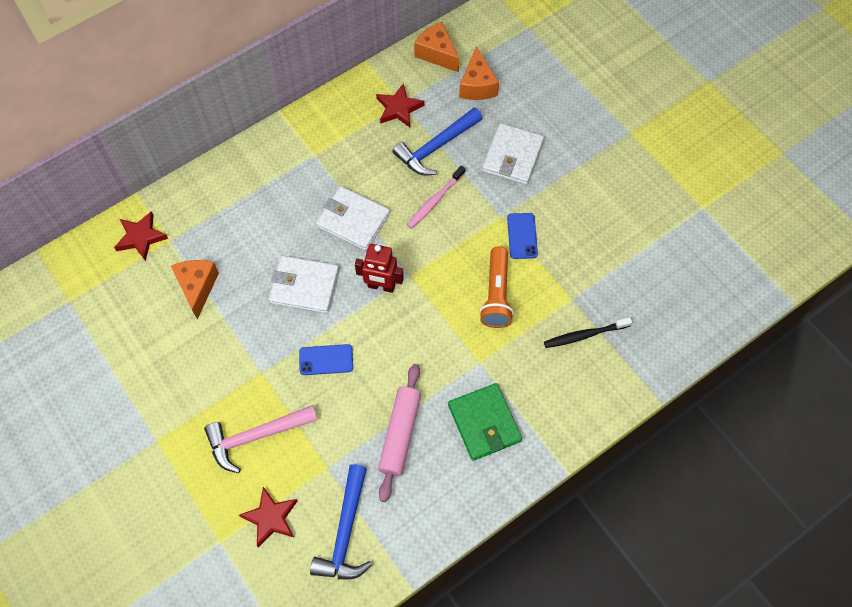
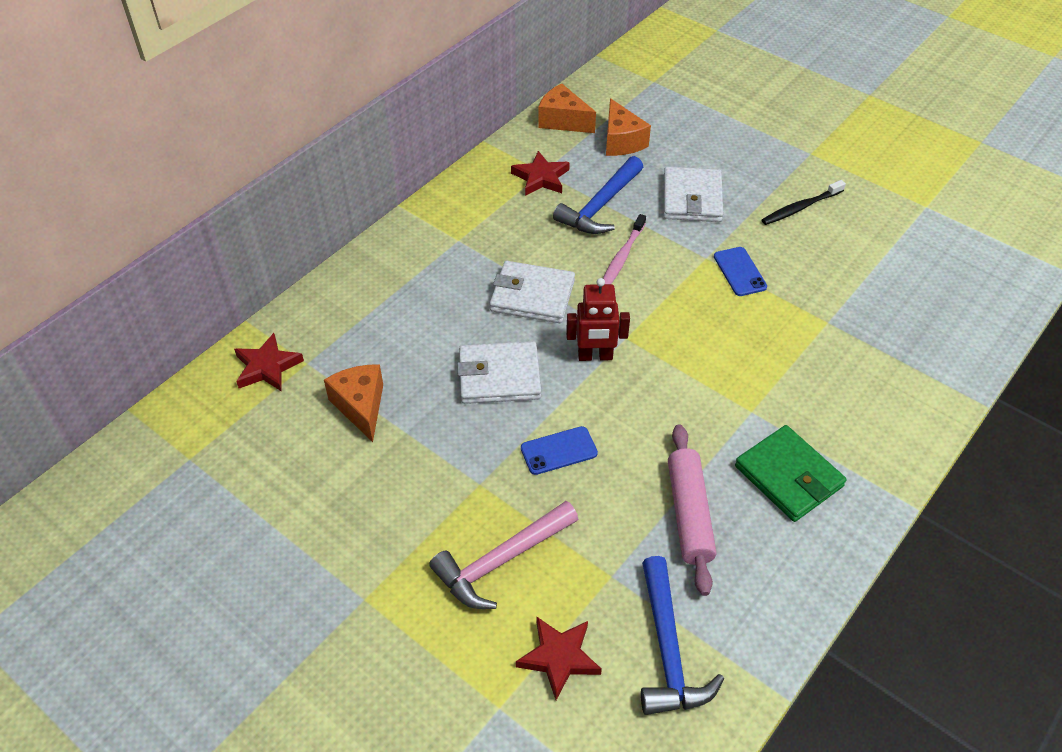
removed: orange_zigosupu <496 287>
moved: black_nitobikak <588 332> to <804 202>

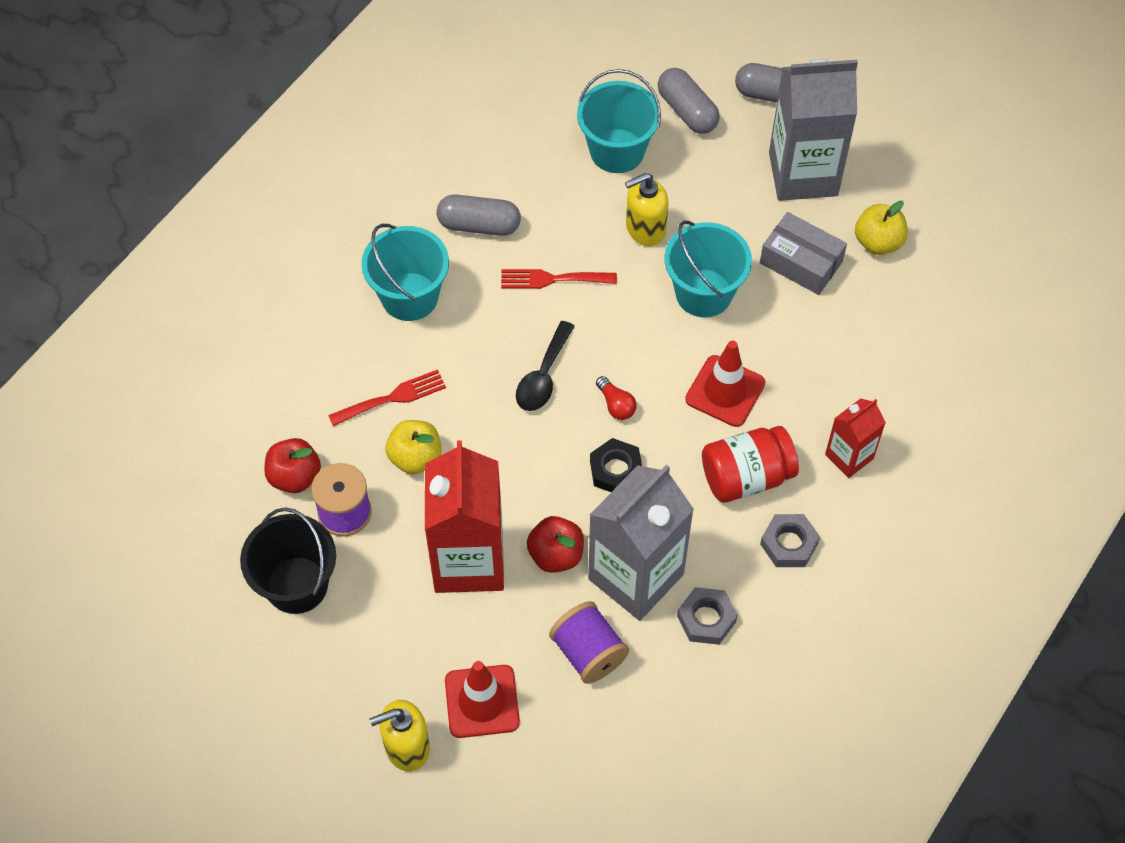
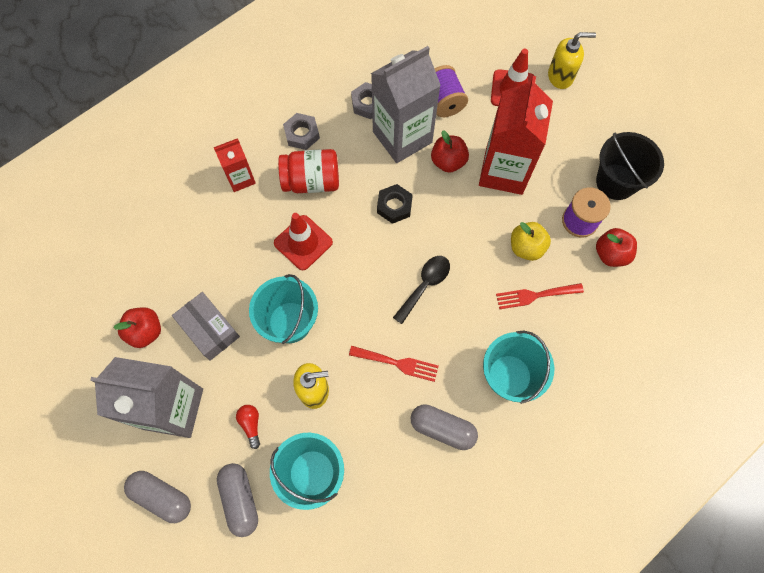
moved: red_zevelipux <616 398> to <248 427>
recoloured: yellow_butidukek <881 228> to red_butidukek <137 327>

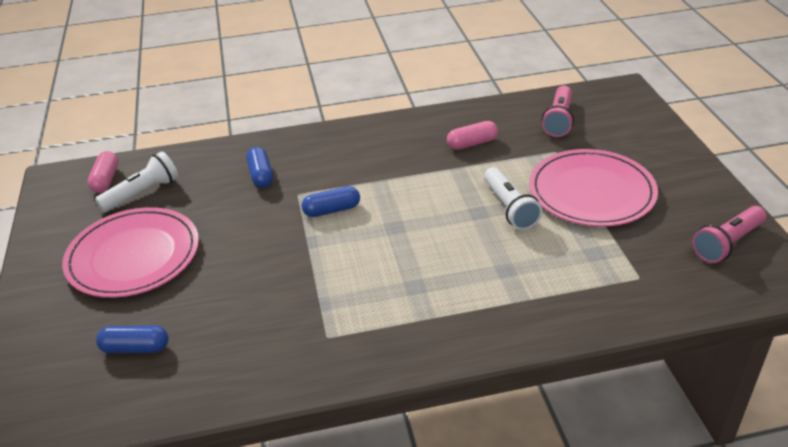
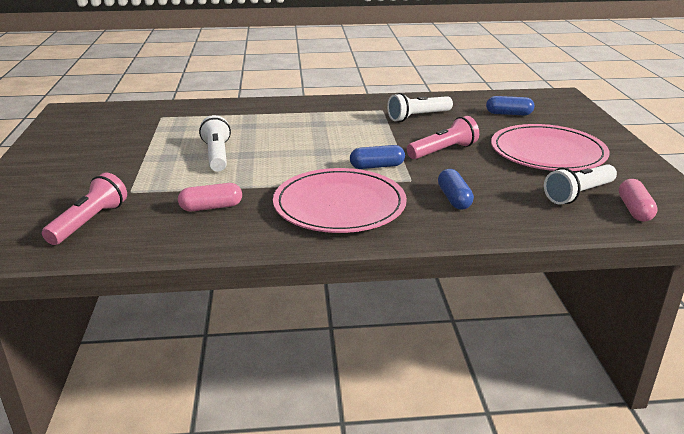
added: white_zigosupu <420 107>
moved: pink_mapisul <593 188> to <340 200>; pink_zigosupu <729 234> to <443 137>

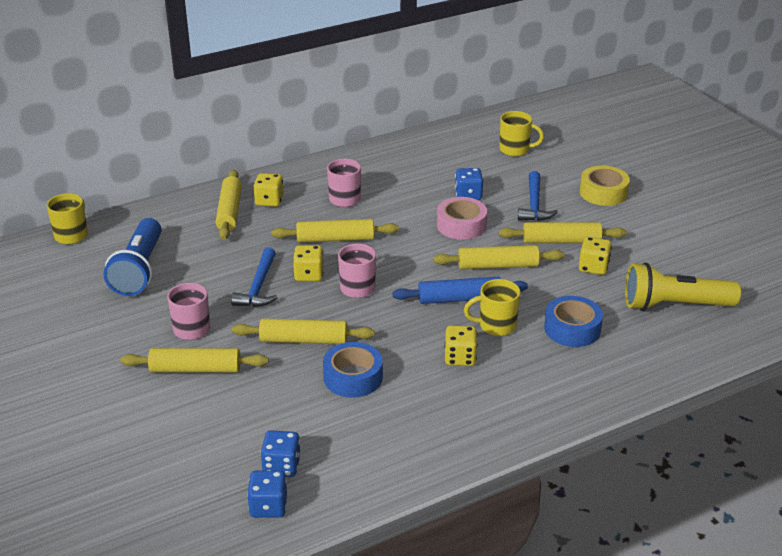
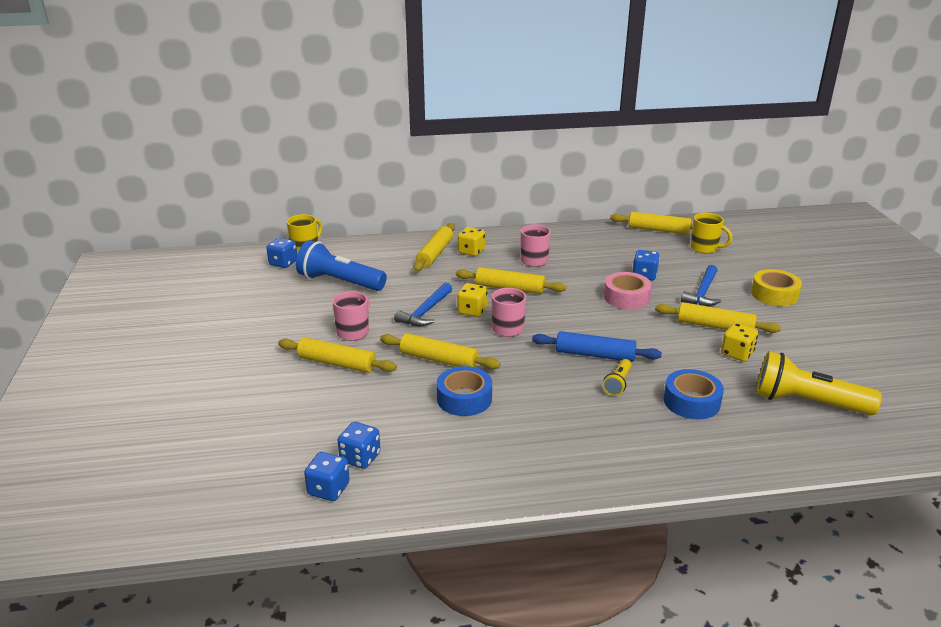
removed: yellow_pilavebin <461 346>
added: blue_pilavebin <281 253>
moved: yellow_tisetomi <498 257> to <651 223>
replaced: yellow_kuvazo <492 307> to yellow_zigosupu <617 377>
turned: blue_zigosupu <132 257> = <341 265> 90 degrees clockwise

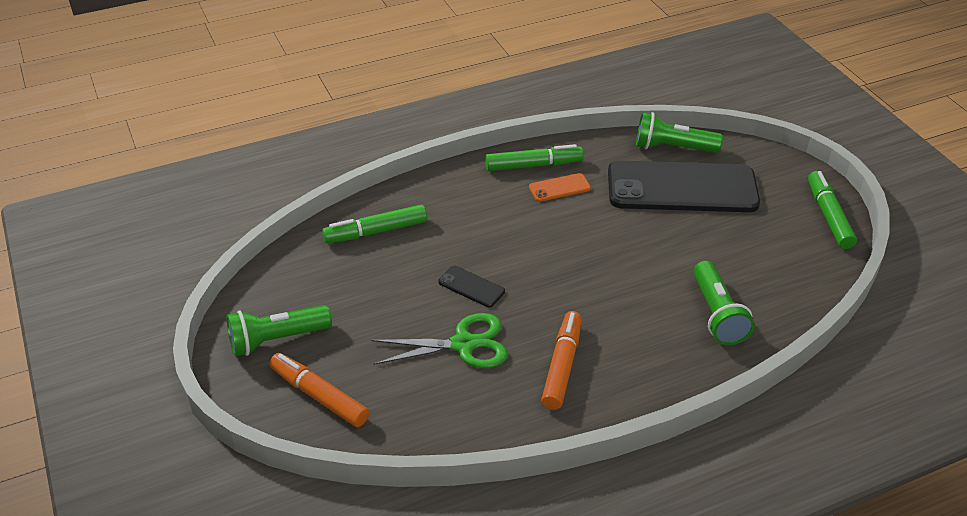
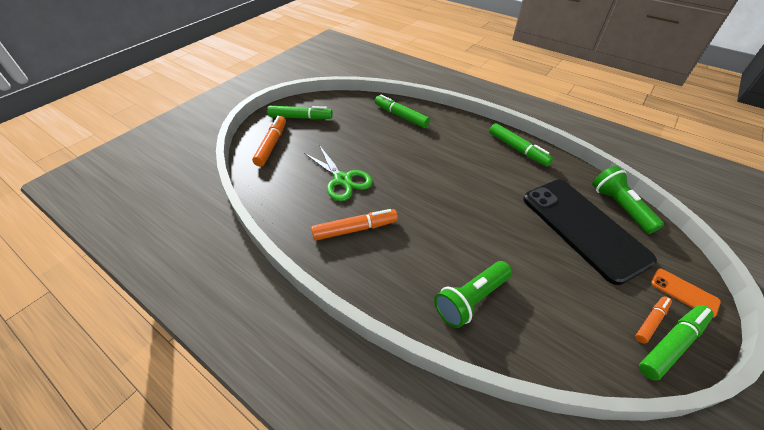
removed: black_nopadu <471 287>
added: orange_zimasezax <653 320>
moved: orange_nopadu <560 187> to <686 293>
replaced: green_zigosupu <279 330> to green_zimasezax <300 113>

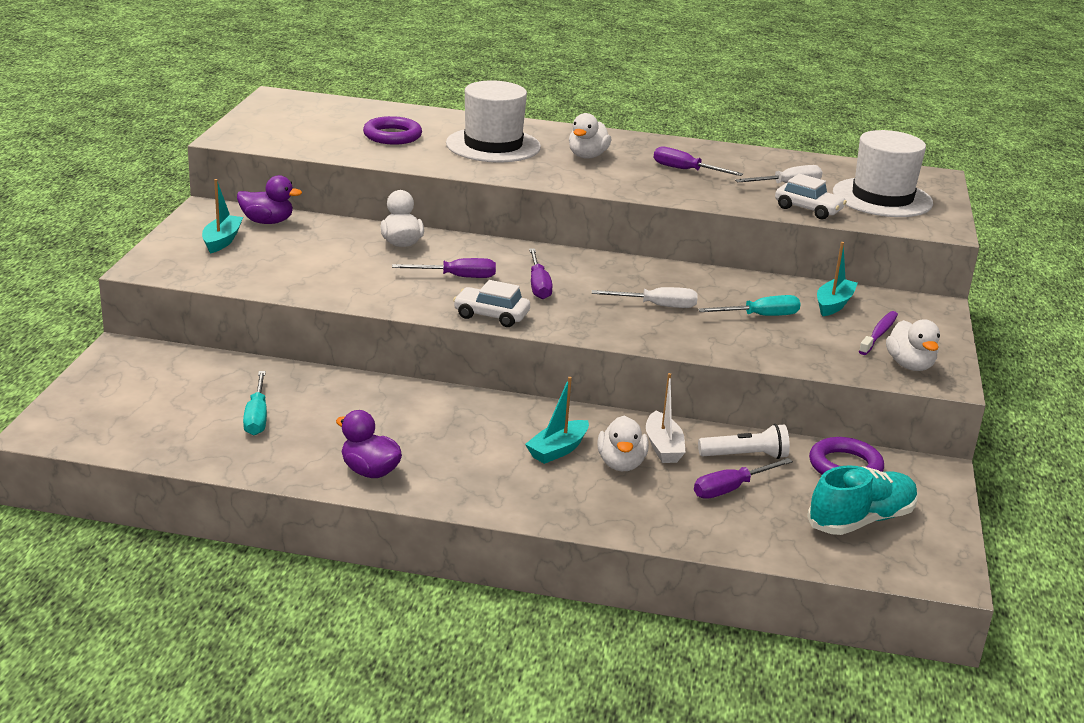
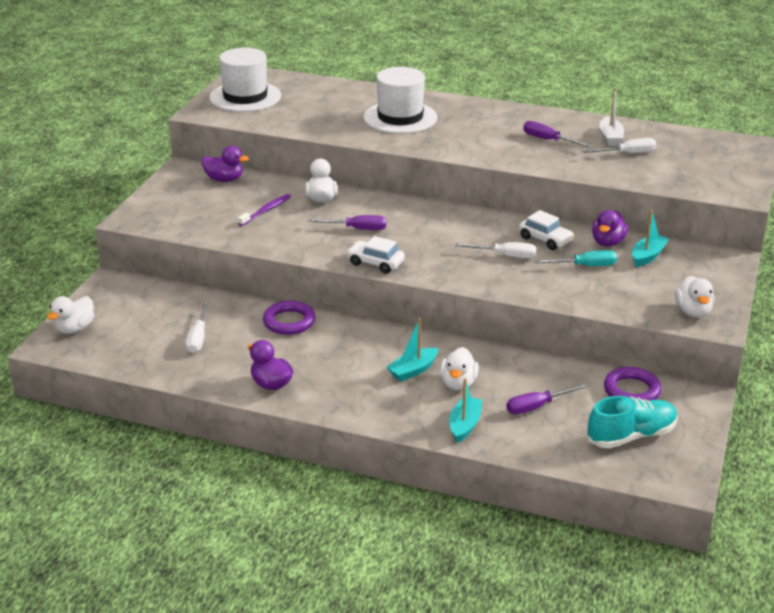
removed: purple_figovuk <541 274>; white_zigosupu <744 441>
added: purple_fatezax <610 228>
moved: white_fatezax <590 136> to <70 315>; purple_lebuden <392 130> to <289 317>; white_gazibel <883 173> to <245 80>; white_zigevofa <811 196> to <546 230>; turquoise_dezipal <222 216> to <465 410>; purple_nitobikak <878 333> to <264 210>; white_dezipal <666 418> to <611 117>
recoloured: turquoise_figovuk <255 403> to white_figovuk <197 327>

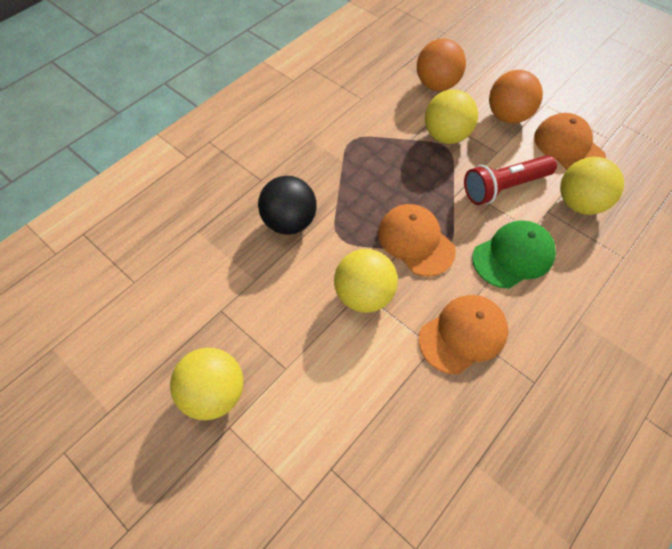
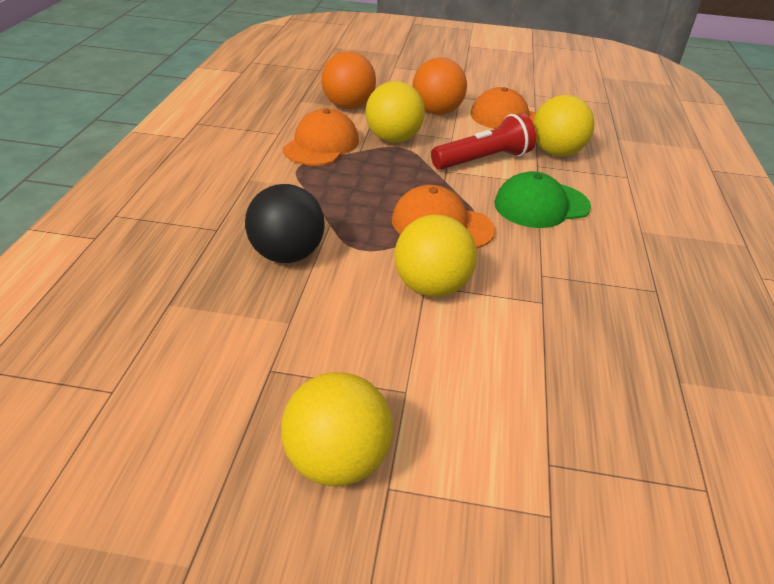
moved: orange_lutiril <463 334> to <321 137>
turned: red_zigosupu <510 180> = <483 141> 150 degrees counterclockwise; green_lutiril <514 254> = <542 199> 135 degrees counterclockwise

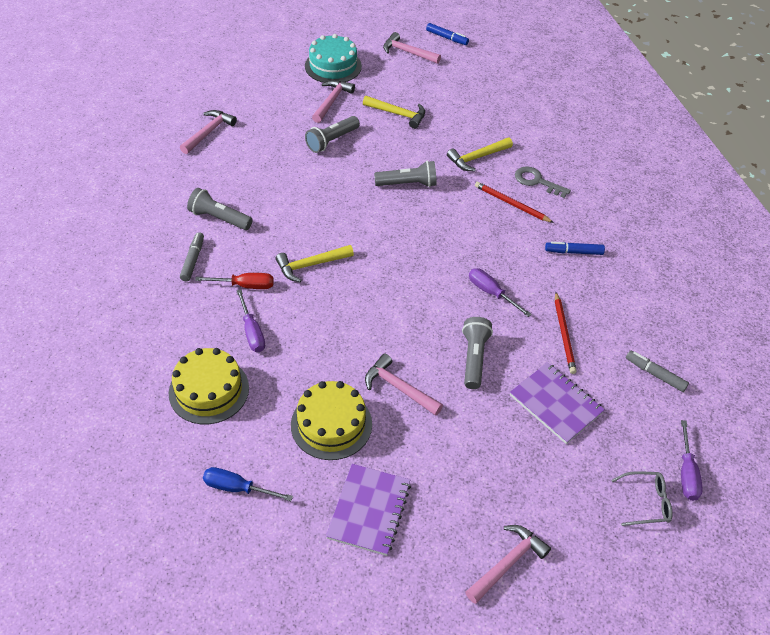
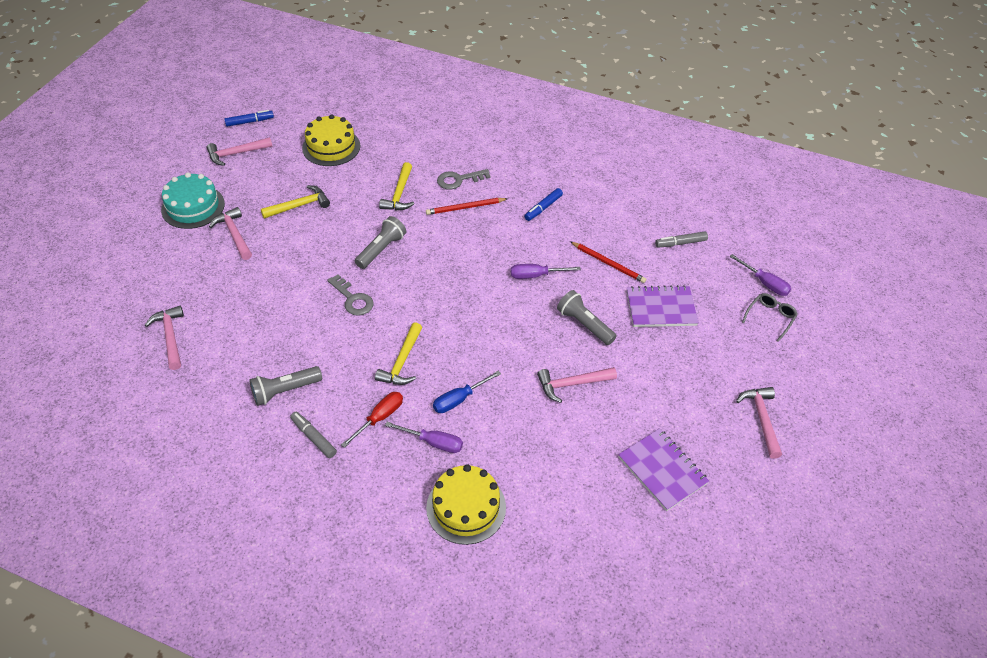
removed: grey_zigosupu <332 134>
added: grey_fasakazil <350 295>
moved: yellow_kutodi <331 420> to <331 140>; blue_figovuk <248 484> to <467 392>

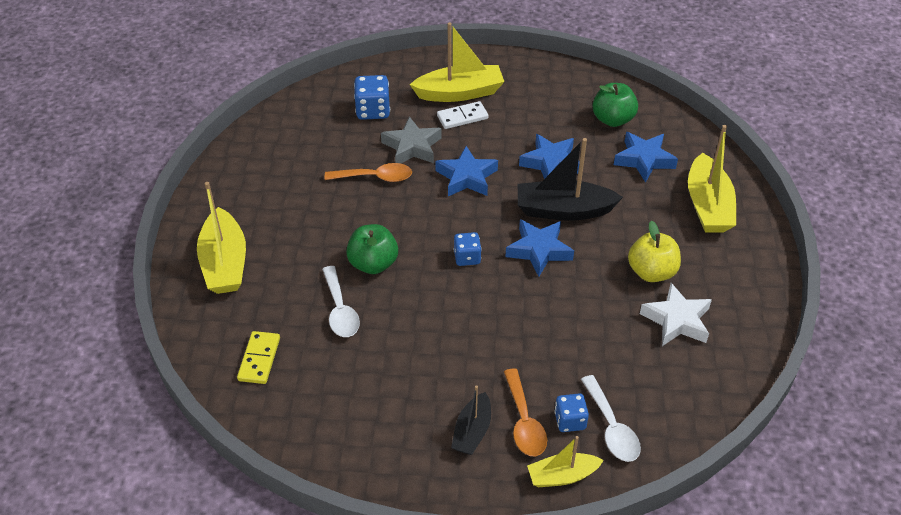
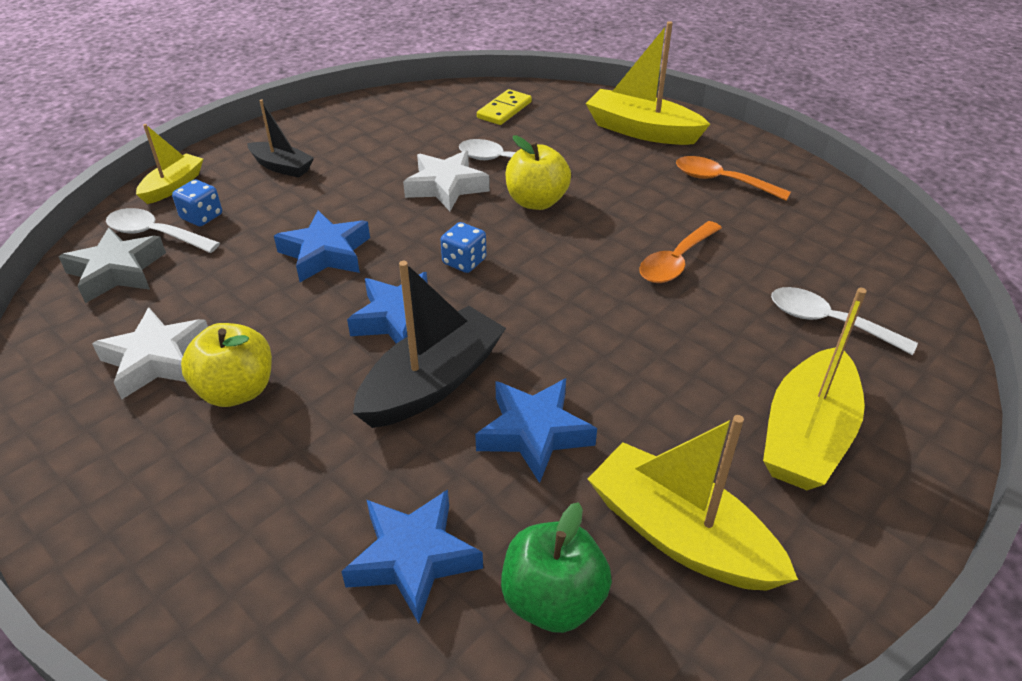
removed: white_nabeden <463 115>
added: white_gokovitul <446 180>
moved: grey_gokovitul <411 139> to <112 265>; yellow_dezipal <712 179> to <693 503>; blue_gokovitul <466 171> to <322 246>; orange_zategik <525 412> to <733 178>
replaced: blue_pilavebin <372 97> to white_zategik <844 321>
recoloured: green_butidukek <372 249> to yellow_butidukek <538 172>
turned: yellow_nabeden <258 357> = <504 107> 75 degrees clockwise; black_dezipal <471 420> = <280 138> 150 degrees clockwise

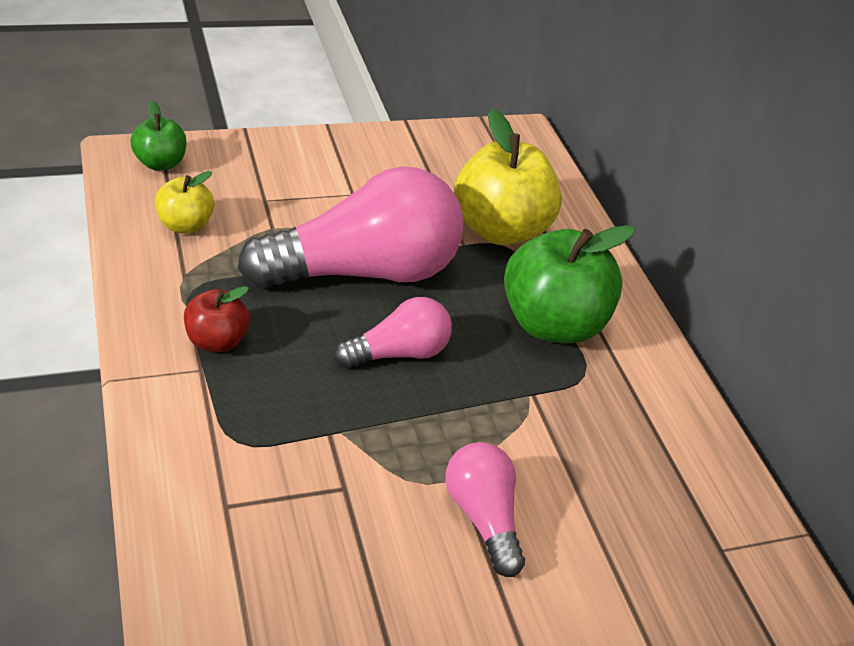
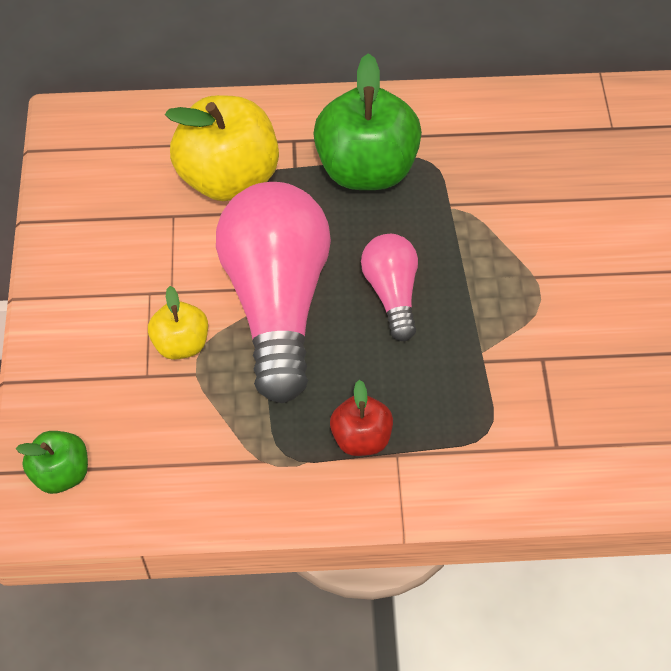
removed: pink_zevelipux <485 509>
moved: yellow_butidukek <184 202> to <178 323>

